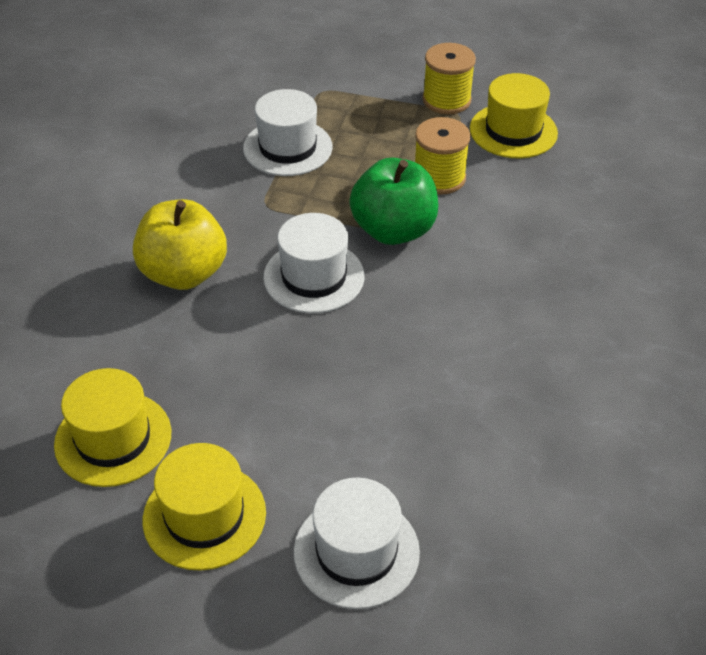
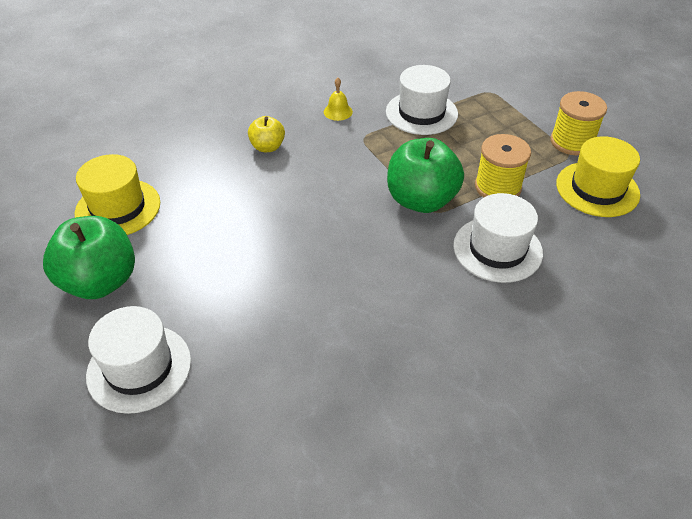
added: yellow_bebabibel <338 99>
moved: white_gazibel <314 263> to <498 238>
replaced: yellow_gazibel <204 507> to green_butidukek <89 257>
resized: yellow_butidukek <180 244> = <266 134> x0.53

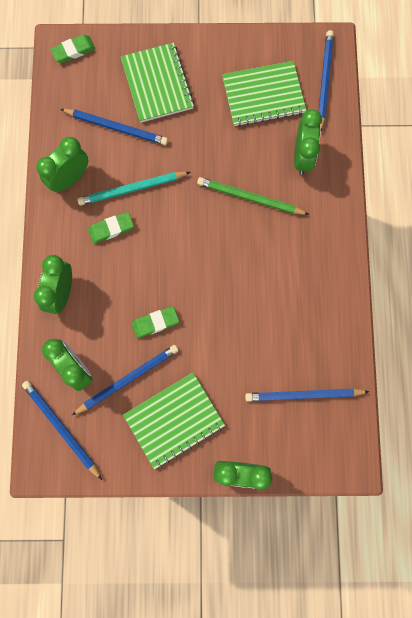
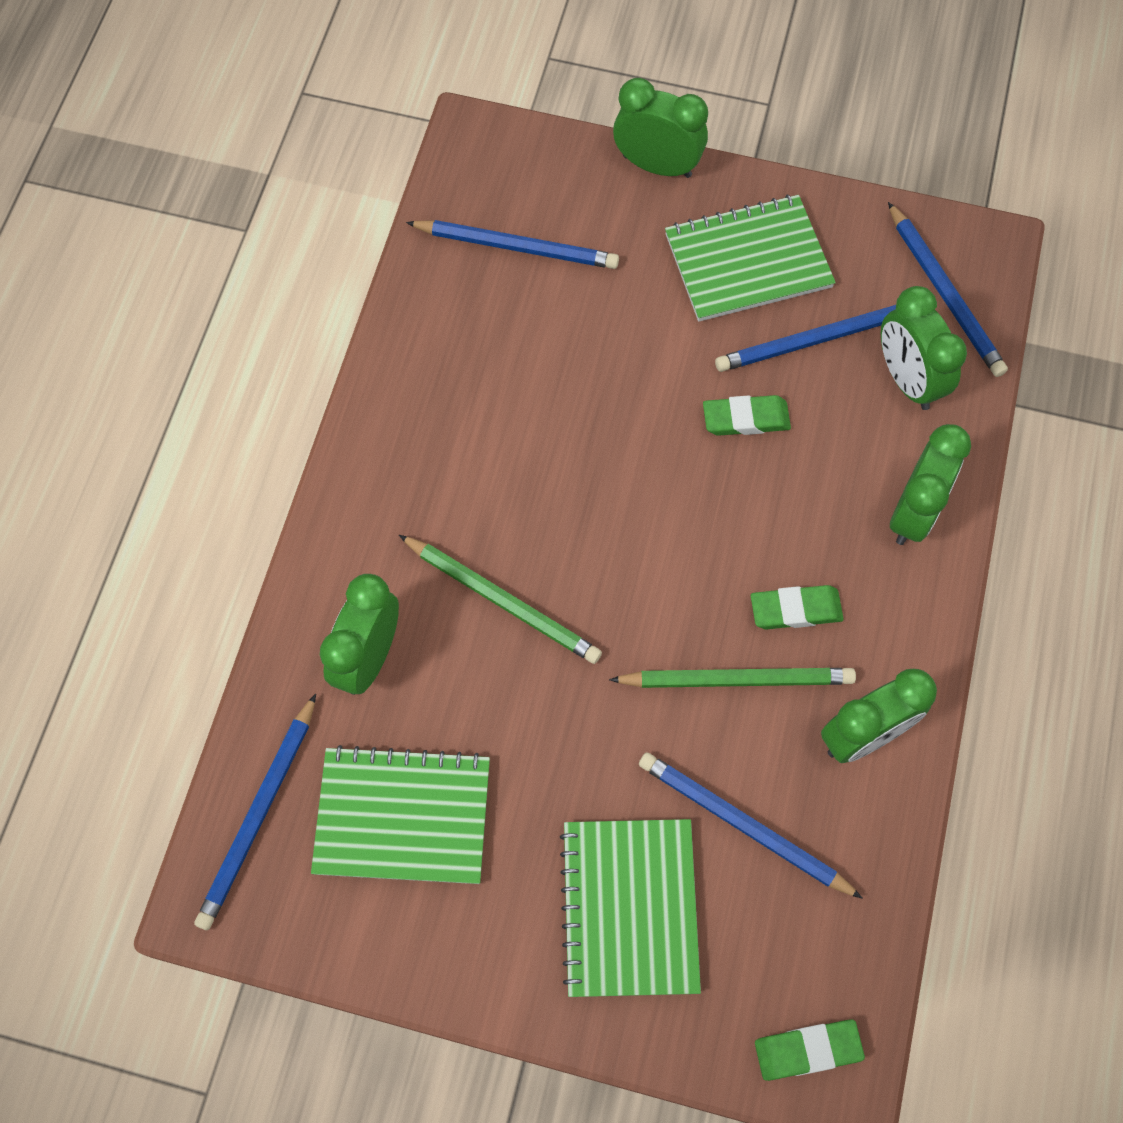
recoloured: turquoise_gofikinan <134 188> to green_gofikinan <732 678>

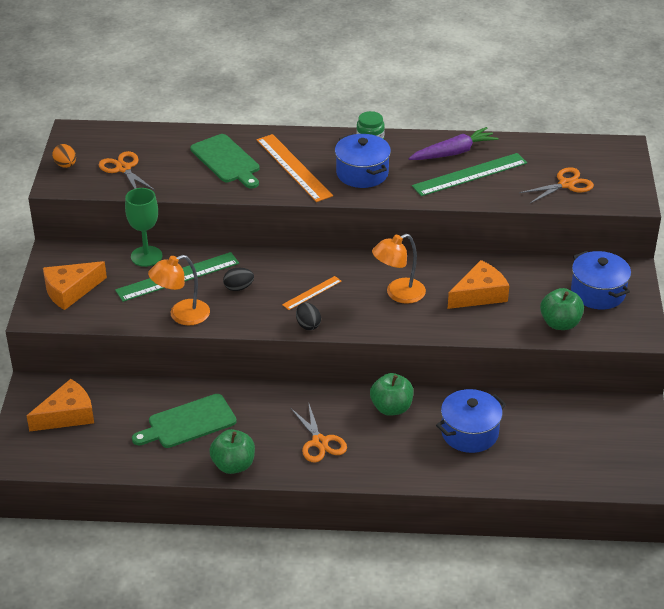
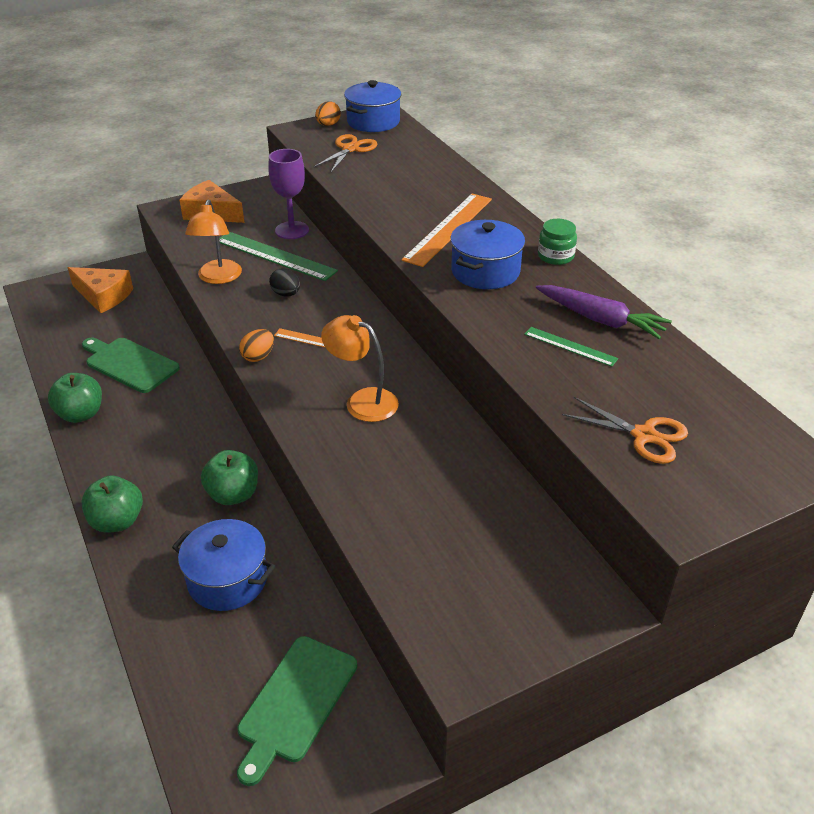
removed: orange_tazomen <478 284>; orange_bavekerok <319 432>
moved: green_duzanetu <224 161> to <297 711>; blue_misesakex <601 280> to <372 106>; green_butidukek <562 309> to <112 504>
recoloured: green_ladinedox <143 227> to purple_ladinedox <288 194>; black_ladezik <308 316> to orange_ladezik <256 345>
turned: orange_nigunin <179 290> = <213 242> 120 degrees counterclockwise
resized: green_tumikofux <469 174> = <571 347> x0.54

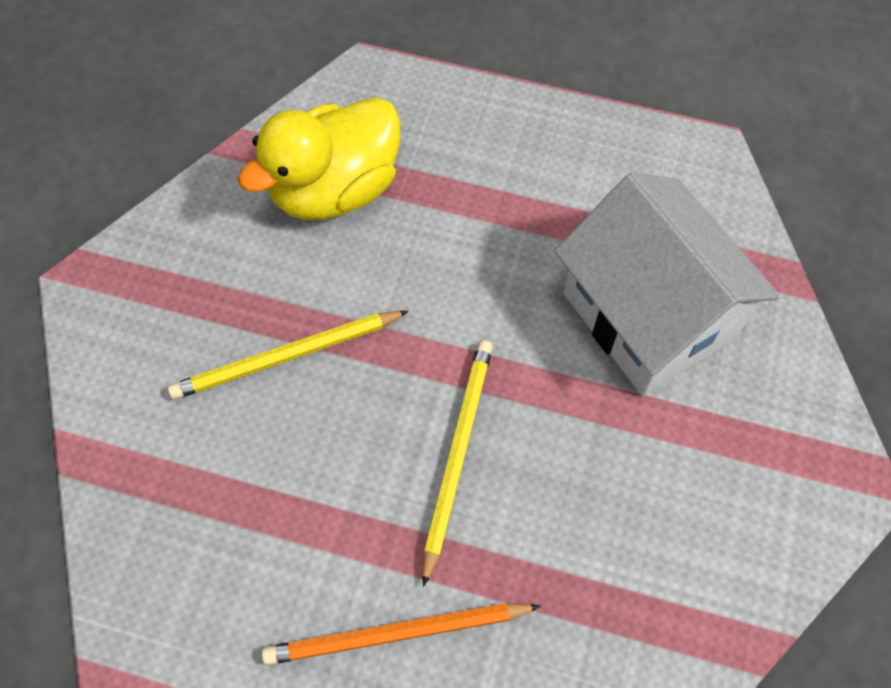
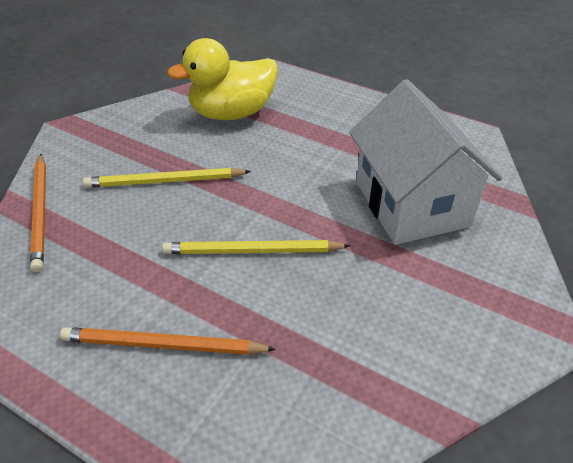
added: orange_gofikinan <38 213>
turned: yellow_gofikinan <457 463> = <256 247> 120 degrees counterclockwise

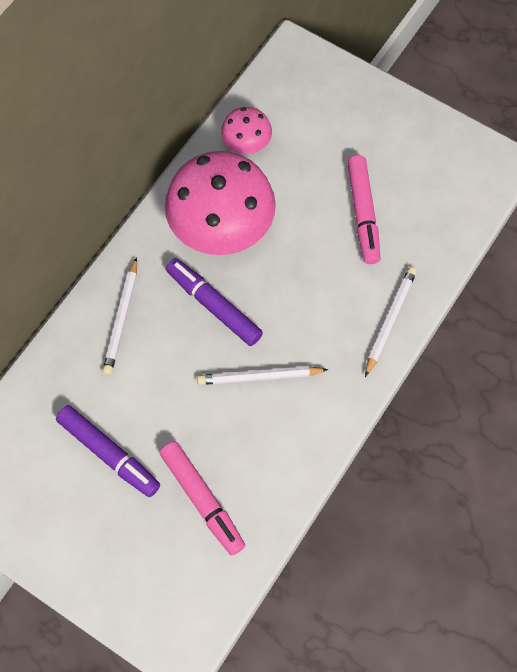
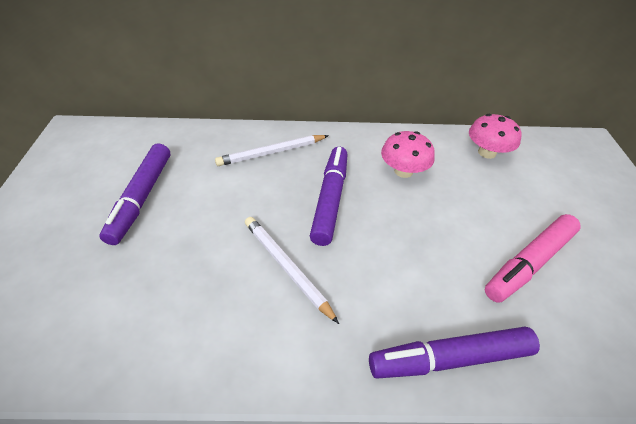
removed: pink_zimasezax <202 498>
replaced: white_gofikinan <391 322> to purple_zimasezax <454 353>
resized: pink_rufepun <220 203> = <408 154> x0.49

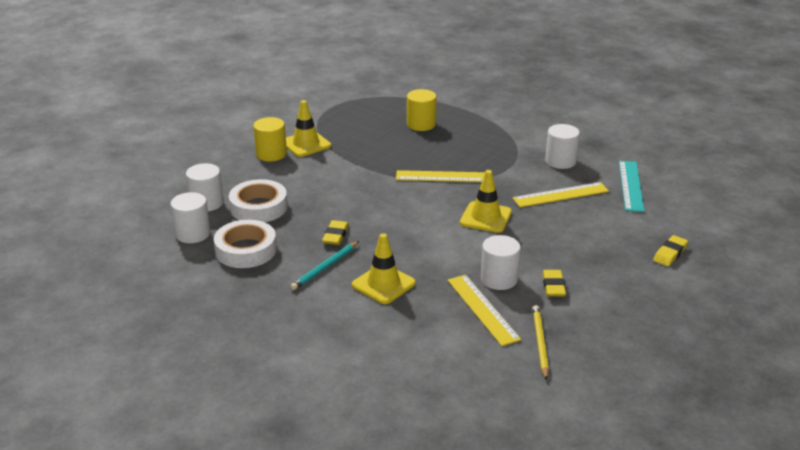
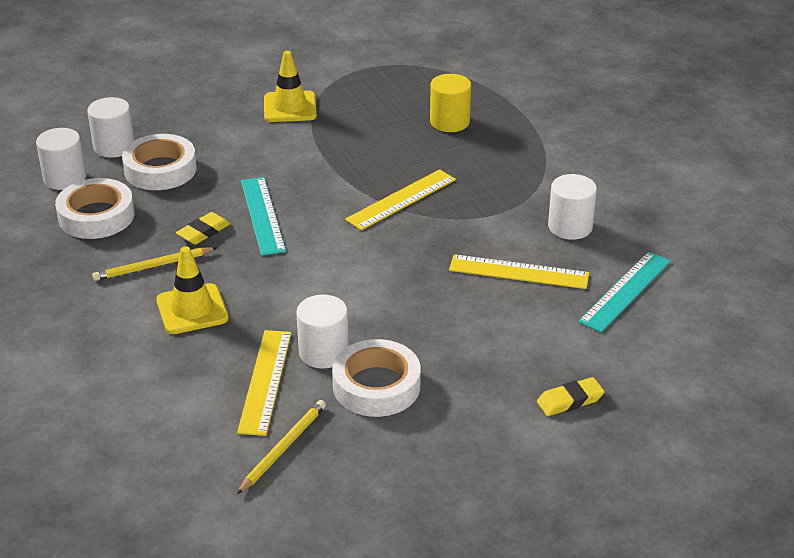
removed: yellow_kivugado <270 139>; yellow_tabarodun <486 201>
added: turquoise_tumikofux <263 216>
replaced: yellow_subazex <554 283> to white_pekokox <376 378>
recoloured: turquoise_gofikinan <324 265> to yellow_gofikinan <154 264>
turned: yellow_tumikofux <440 176> = <400 199> 75 degrees counterclockwise

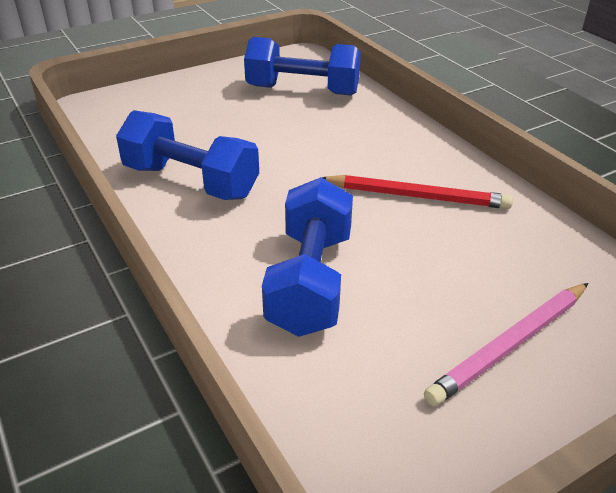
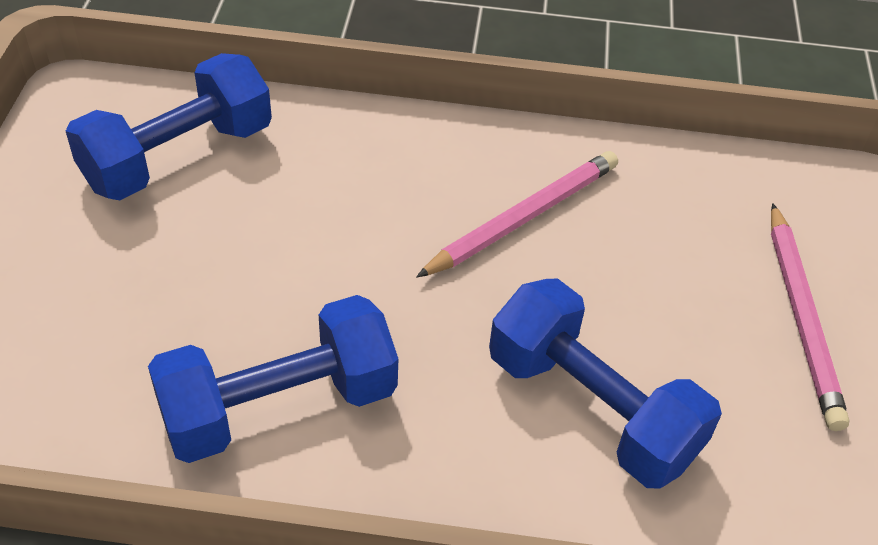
recoloured: red_gofikinan <417 192> to pink_gofikinan <517 214>

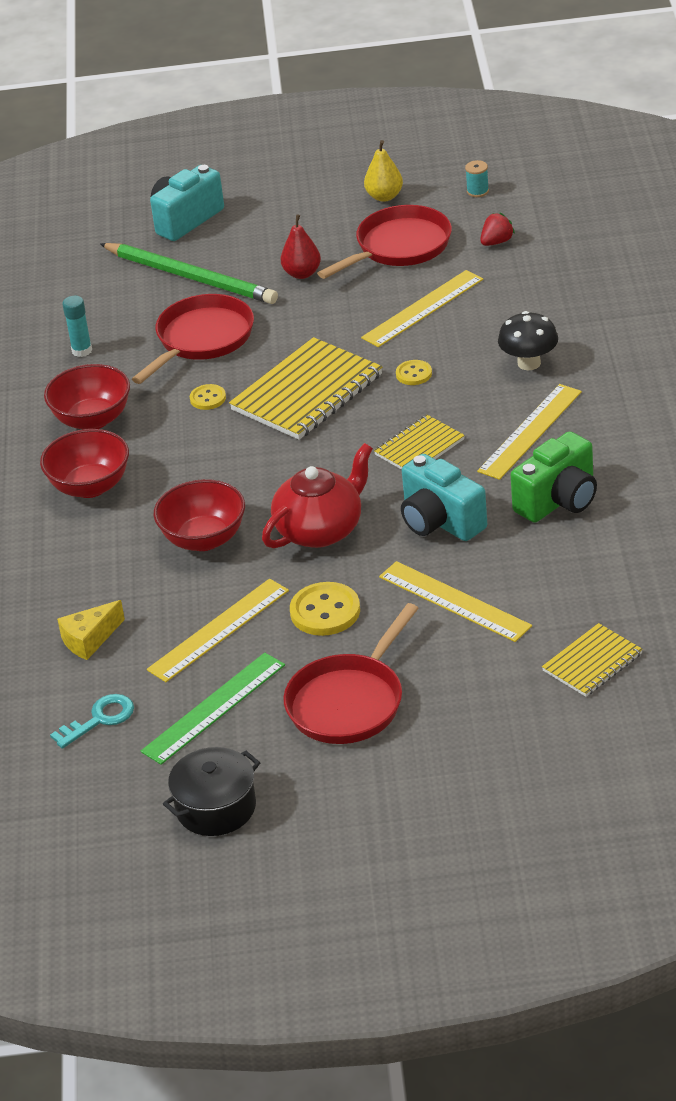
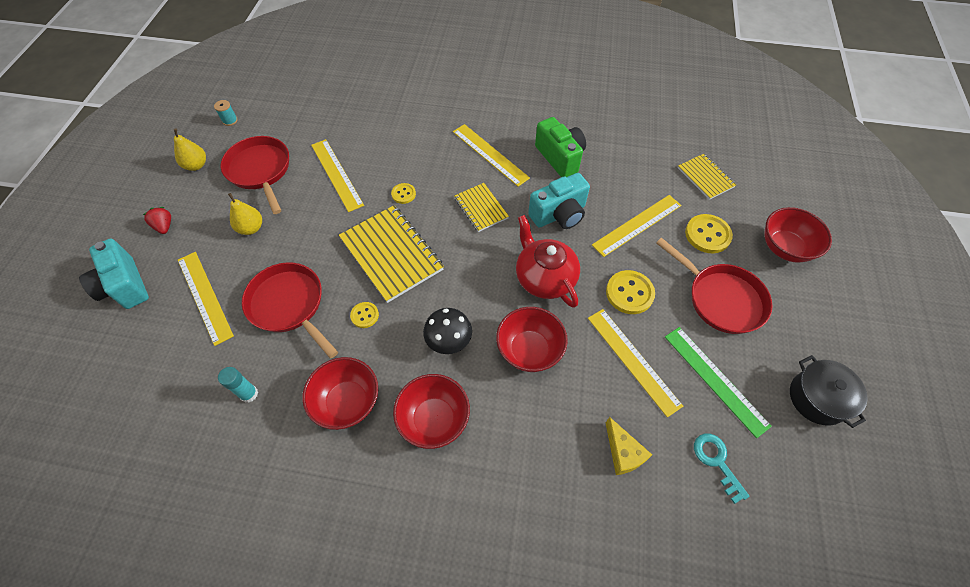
added: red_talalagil <798 235>; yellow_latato <709 233>
moved: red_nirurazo <497 229> to <157 220>; black_rufepun <528 340> to <447 331>
replaced: green_gofikinan <189 273> to yellow_tumikofux <206 299>
recoloured: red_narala <300 246> to yellow_narala <245 214>

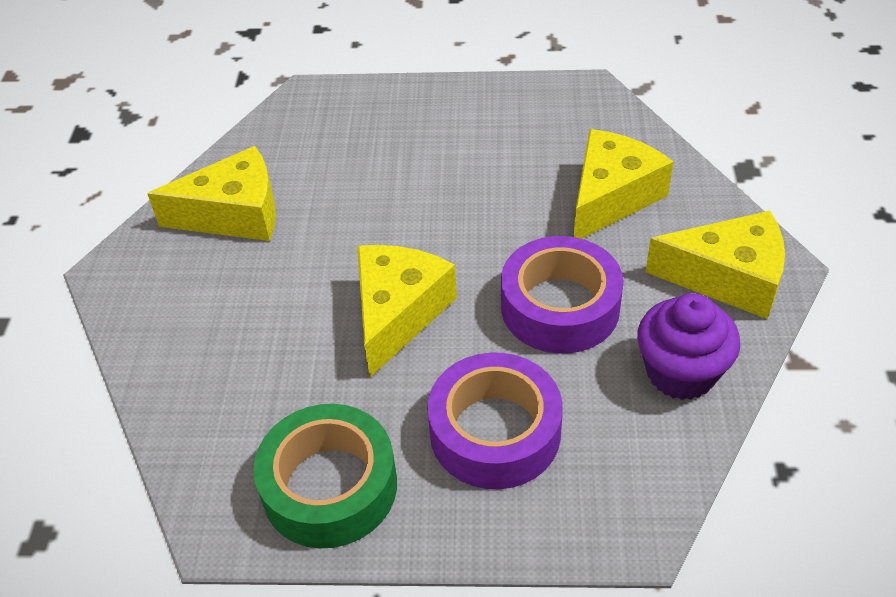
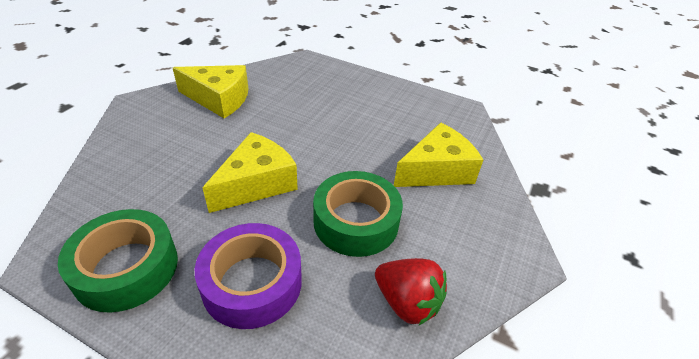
removed: yellow_tazomen <715 265>
replaced: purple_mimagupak <688 346> to red_nirurazo <411 292>
recoloured: purple_pekokox <562 295> to green_pekokox <358 214>

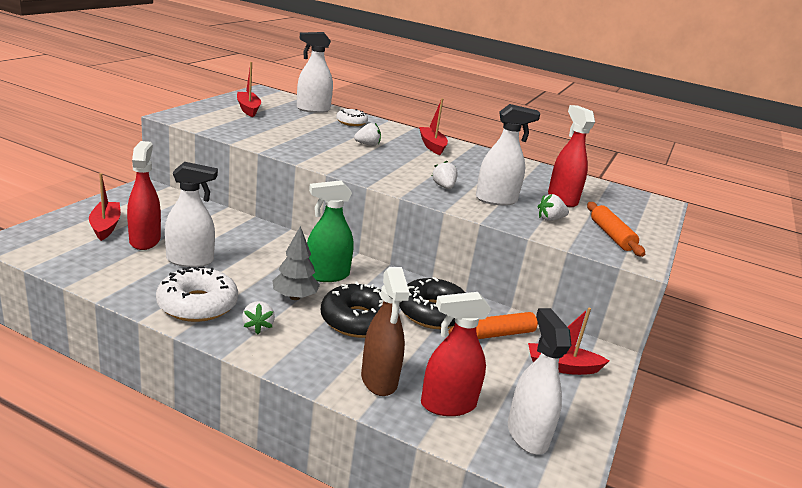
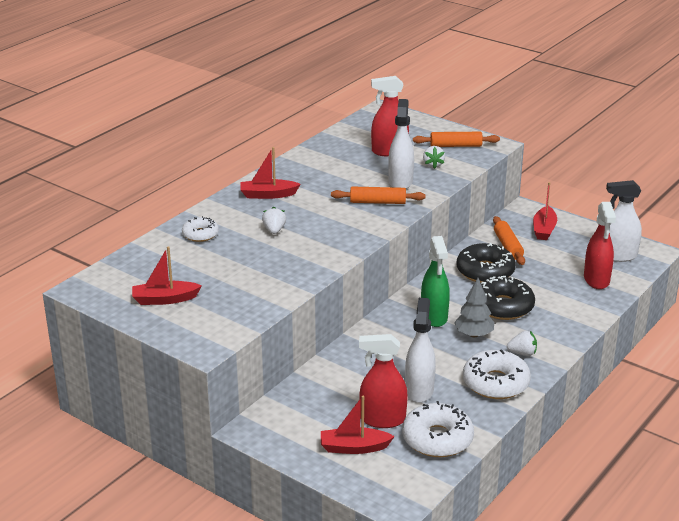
removed: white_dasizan <315 72>; brown_dasizan <385 331>
added: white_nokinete <438 429>
replaced: white_nirurazo <445 175> to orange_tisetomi <378 195>

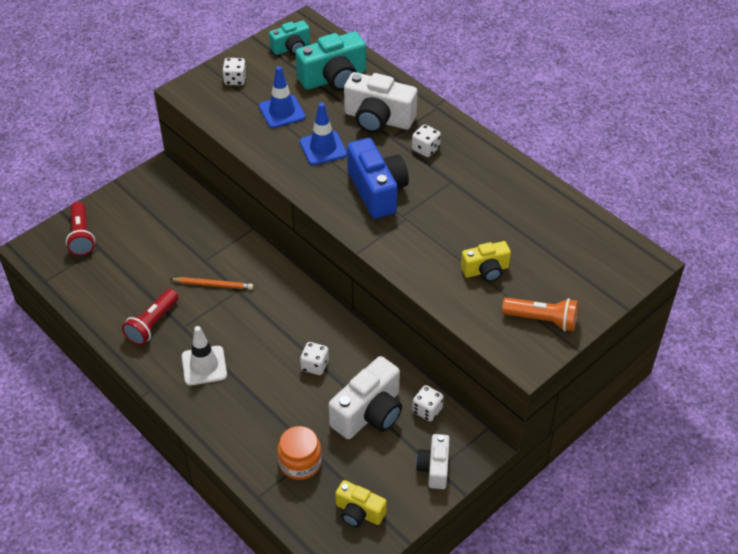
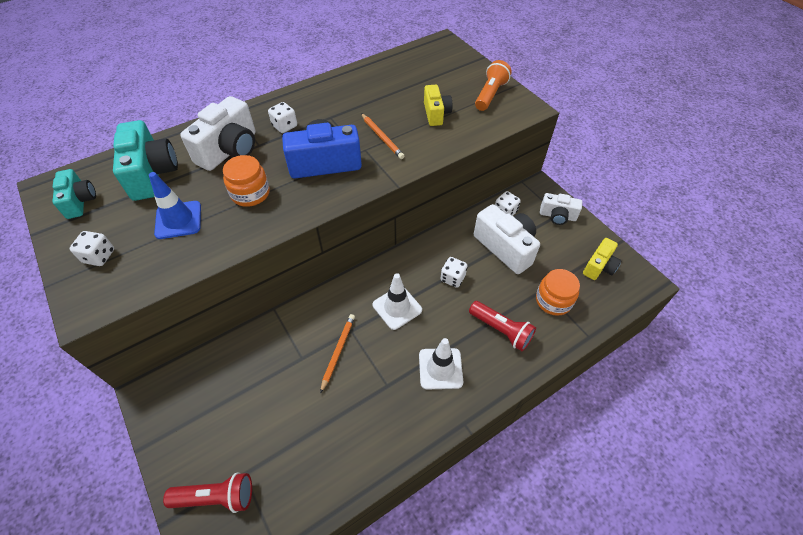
added: orange_gofikinan <382 136>; white_tabarodun <397 301>
moved: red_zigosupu <150 317> to <502 326>
replaced: blue_tabarodun <323 134> to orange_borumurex <246 181>

